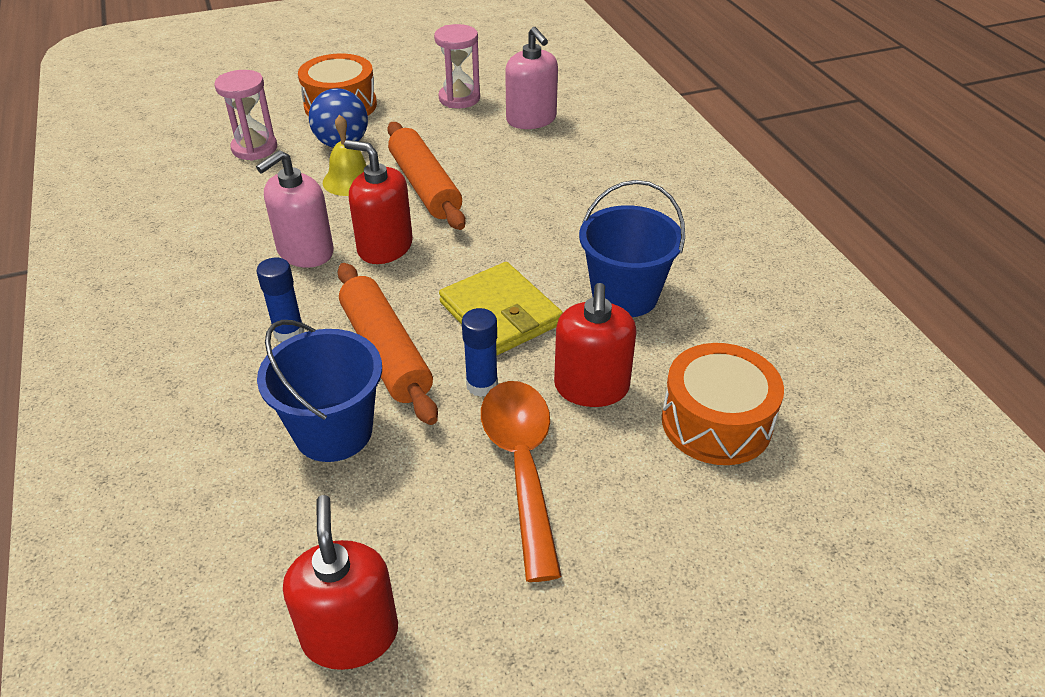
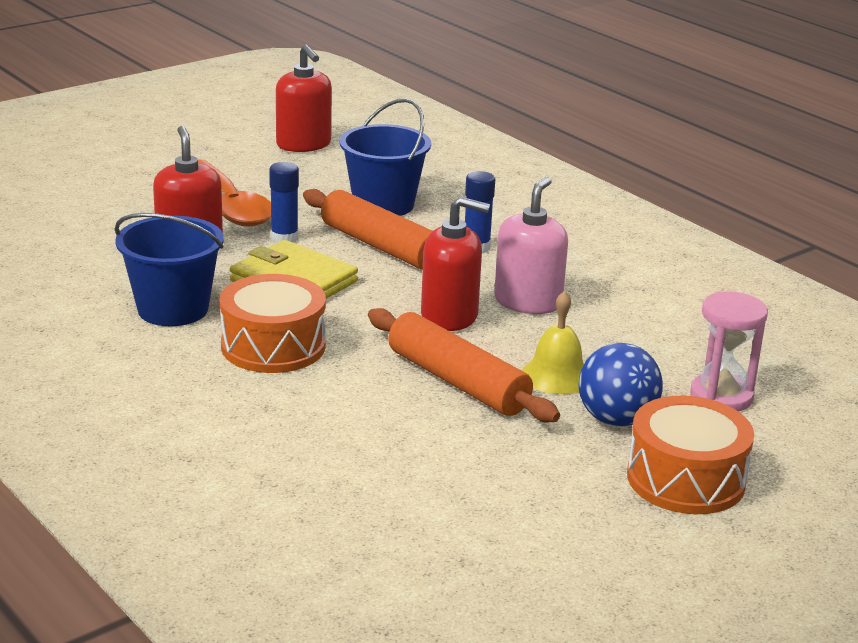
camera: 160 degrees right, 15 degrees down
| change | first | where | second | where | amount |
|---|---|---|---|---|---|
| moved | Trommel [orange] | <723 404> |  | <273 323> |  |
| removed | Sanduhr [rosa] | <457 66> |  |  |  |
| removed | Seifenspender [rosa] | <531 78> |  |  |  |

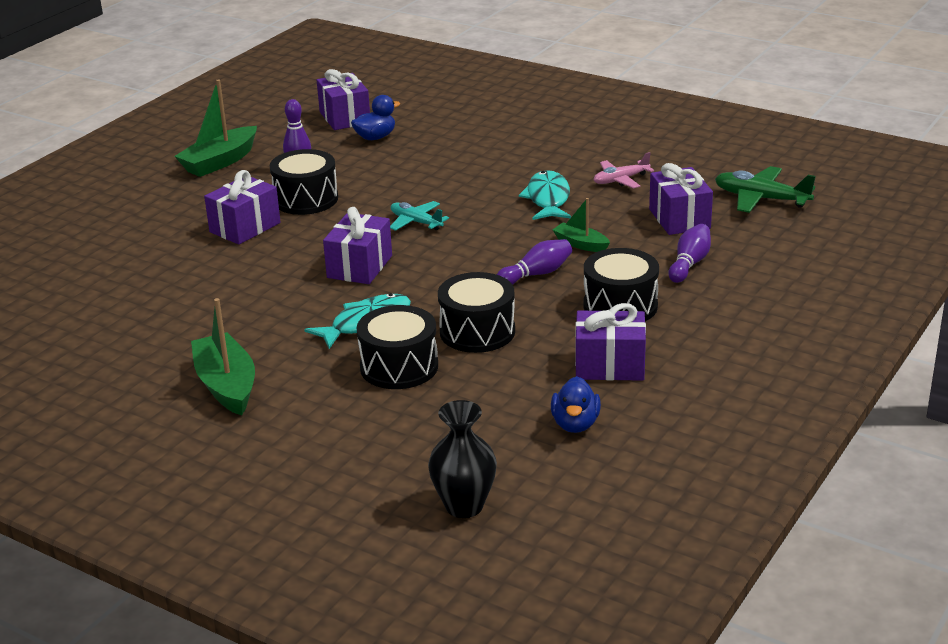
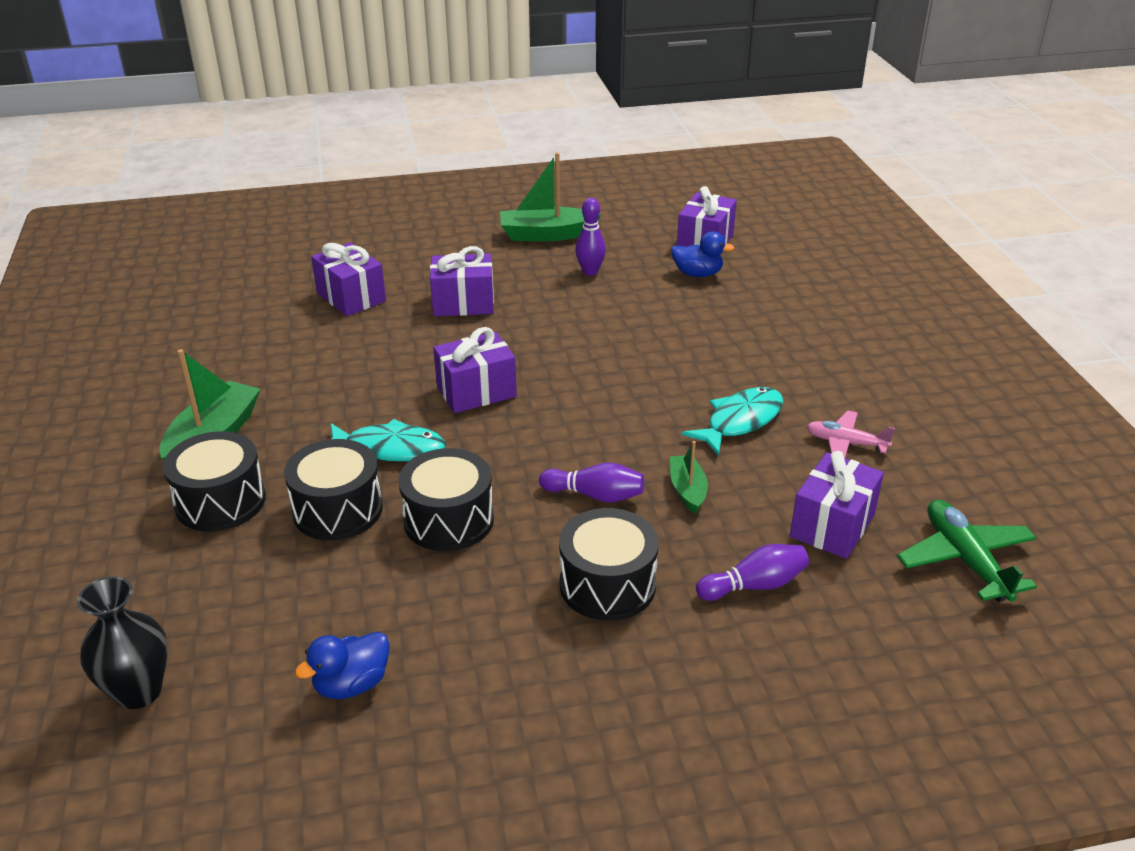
camera: 45 degrees right, 5 degrees up
| change | first | where | second | where | amount |
|---|---|---|---|---|---|
| moved | Trommel [schwarz] | <304 182> |  | <214 481> |  |
| moved | Geschenk [lila] | <610 342> |  | <348 279> |  |
| removed | Flugzeug [türkis] | <419 216> |  |  |  |

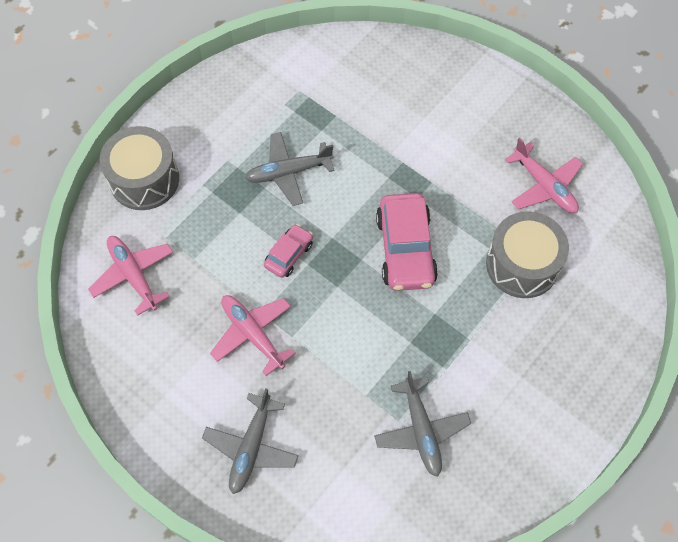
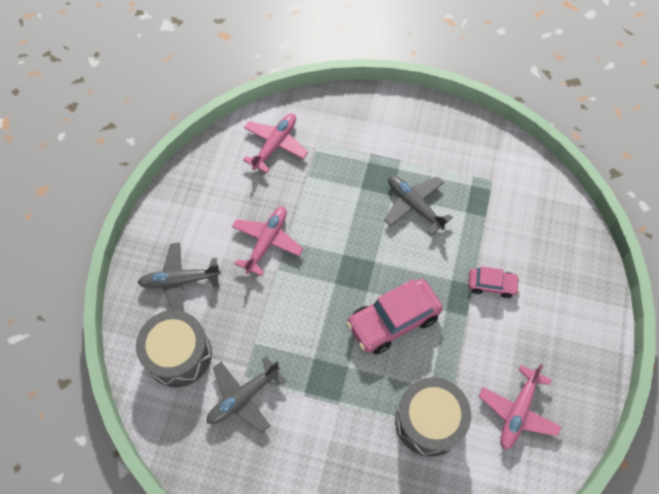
camera: 65 degrees right, 0 degrees up
| change | first | where | second | where | amount |
|---|---|---|---|---|---|
| moved | Trommel [grau] | <139 168> |  | <174 349> |  |
| moved | Auto [rosa] | <288 251> |  | <494 282> |  |

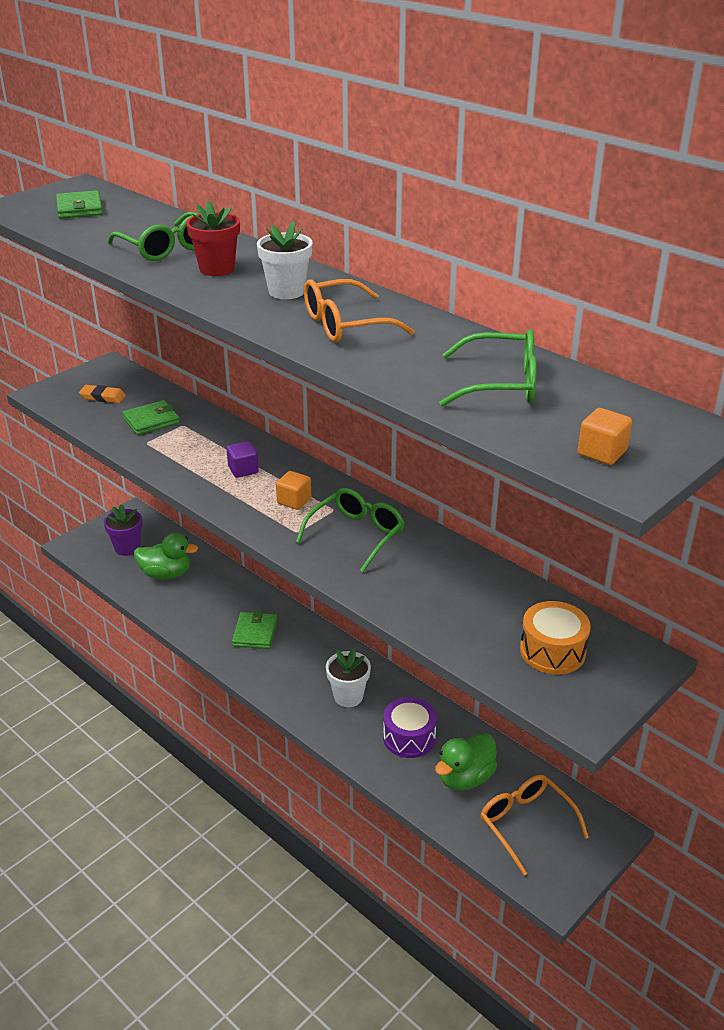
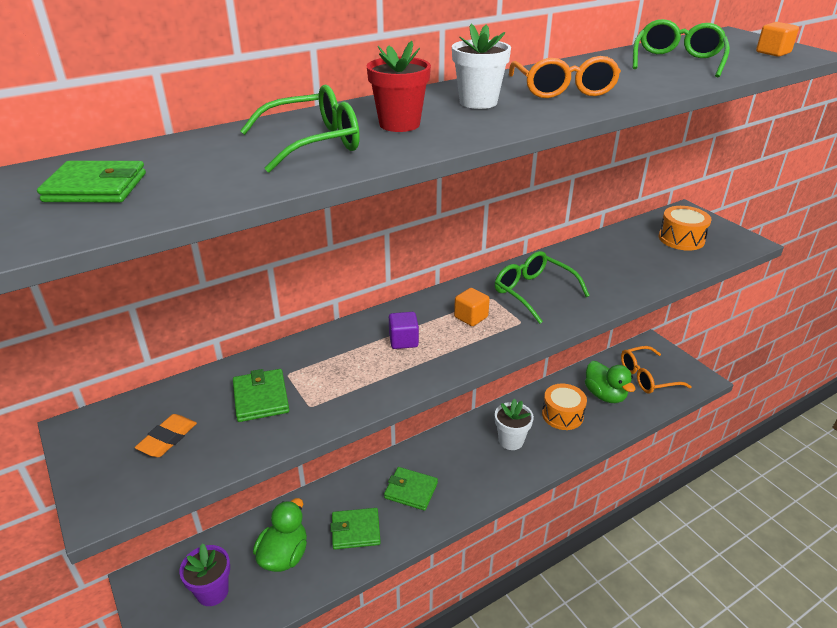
camera: 75 degrees left, 0 degrees up
| change | first | where | second | where | amount |
|---|---|---|---|---|---|
| added |  |  | Geldbörse [grün] | <355 529> |  |
| recoloured | Trommel [lila] | <410 727> | Trommel [orange] | <564 407> |  |

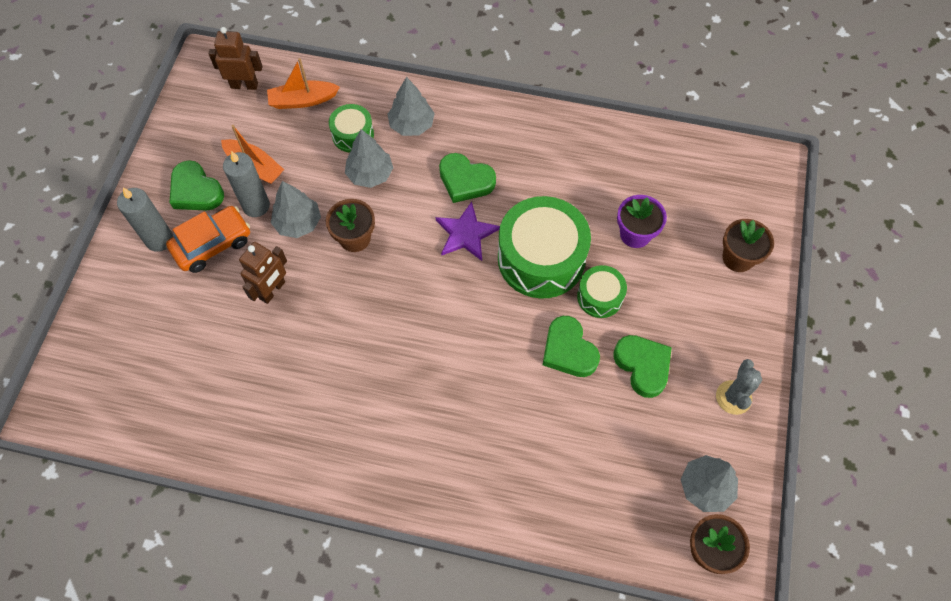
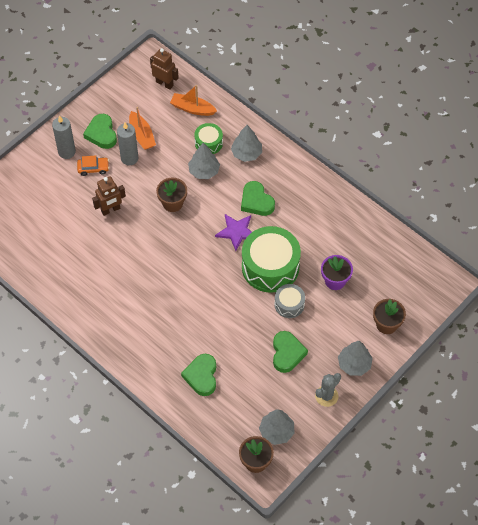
camera: 30 degrees right, 5 degrees down
| change | first | where | second | where | amount |
|---|---|---|---|---|---|
| resized | Auto [orange] | <208 239> |  | <93 165> | x0.64 |
| moved | Herz [grün] | <571 346> |  | <198 375> |  |
| recoloured | Trommel [grün] | <602 291> | Trommel [grau] | <290 301> |  |
| moved | Baum [grau] | <296 209> |  | <355 358> |  |

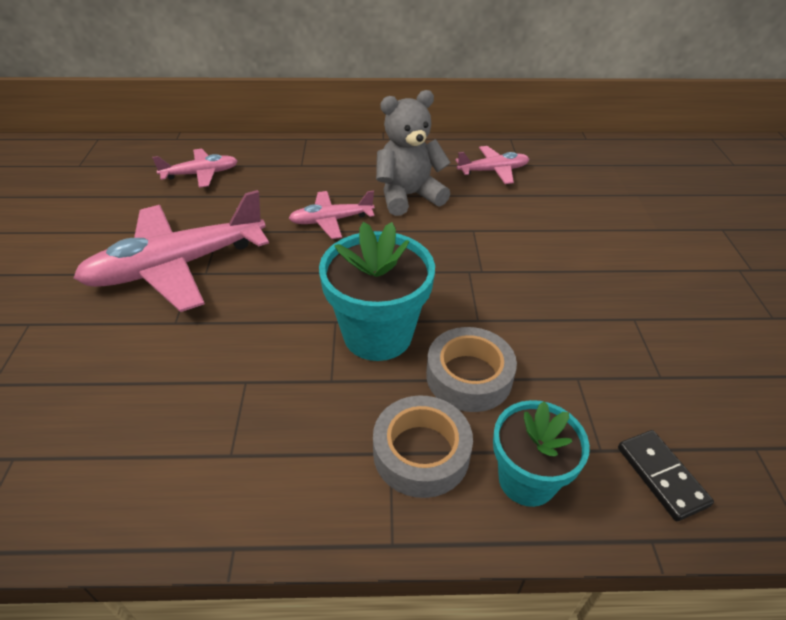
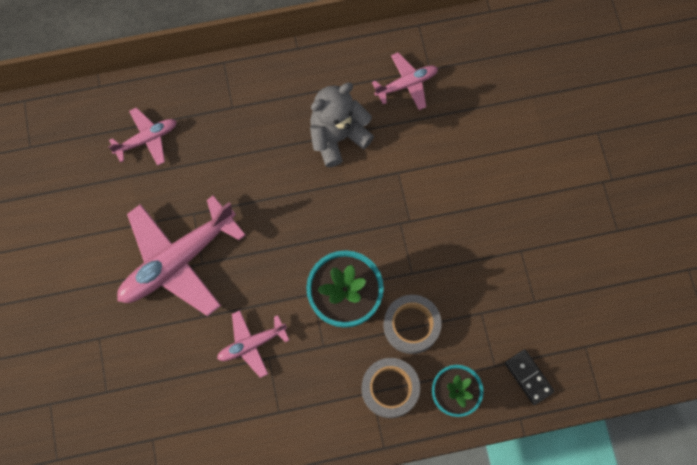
camera: 10 degrees left, 30 degrees up
| change | first | where | second | where | amount |
|---|---|---|---|---|---|
| moved | Flugzeug [rosa] | <331 215> |  | <253 344> |  |

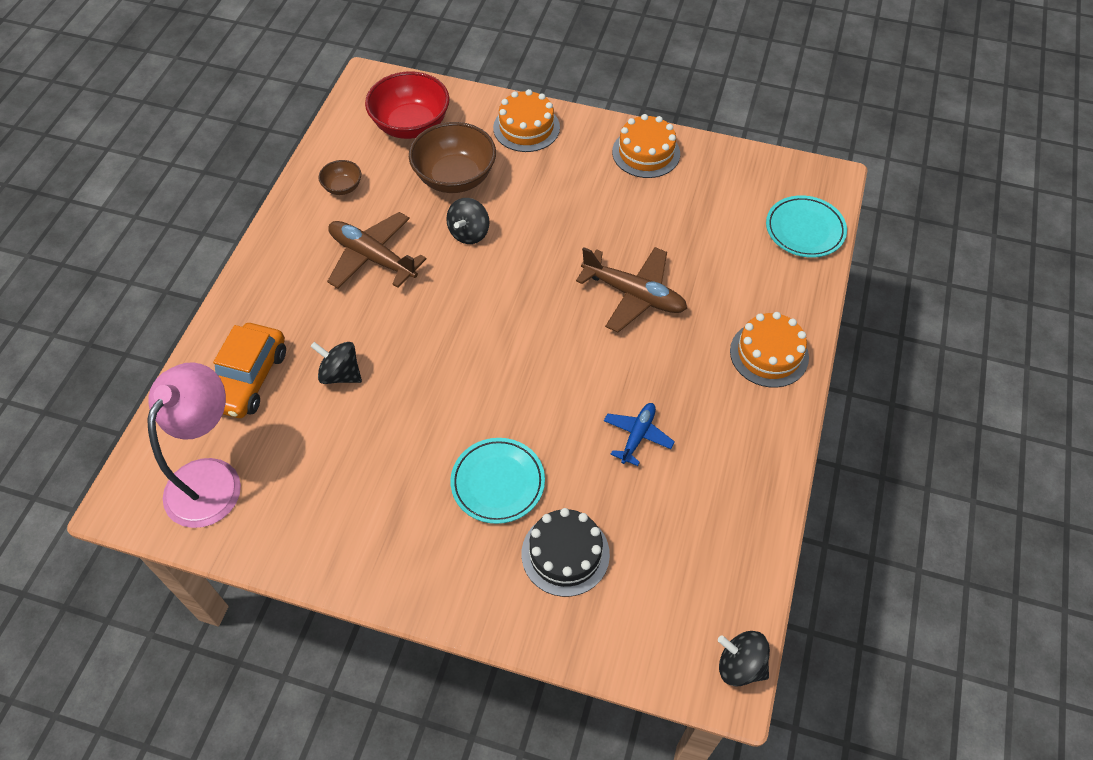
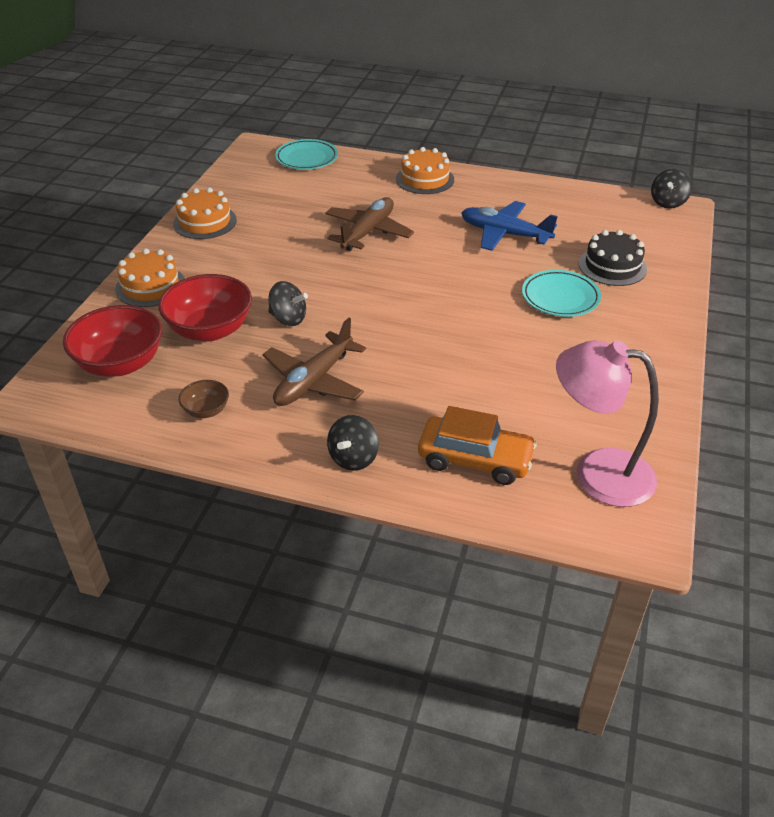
camera: 90 degrees left, 15 degrees down
| change | first | where | second | where | amount |
|---|---|---|---|---|---|
| recoloured | Schüssel [braun] | <452 157> | Schüssel [rot] | <205 307> |  |
| moved | Kreisel [schwarz] | <336 363> |  | <353 443> |  |
| resized | Flugzeug [blau] | <639 434> |  | <509 226> | x1.68 |

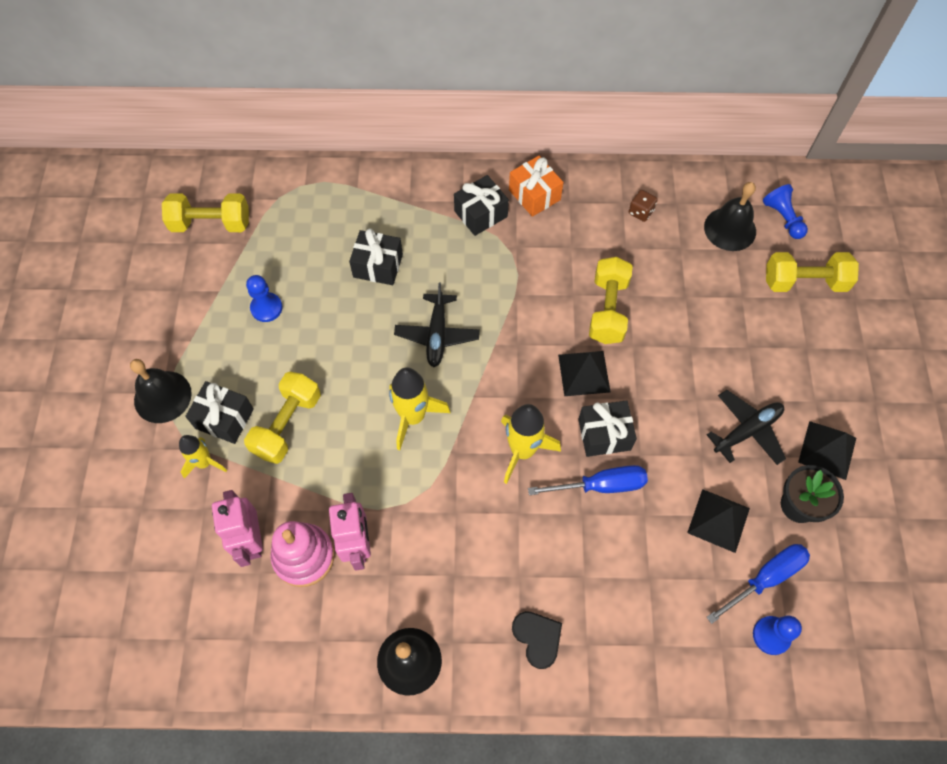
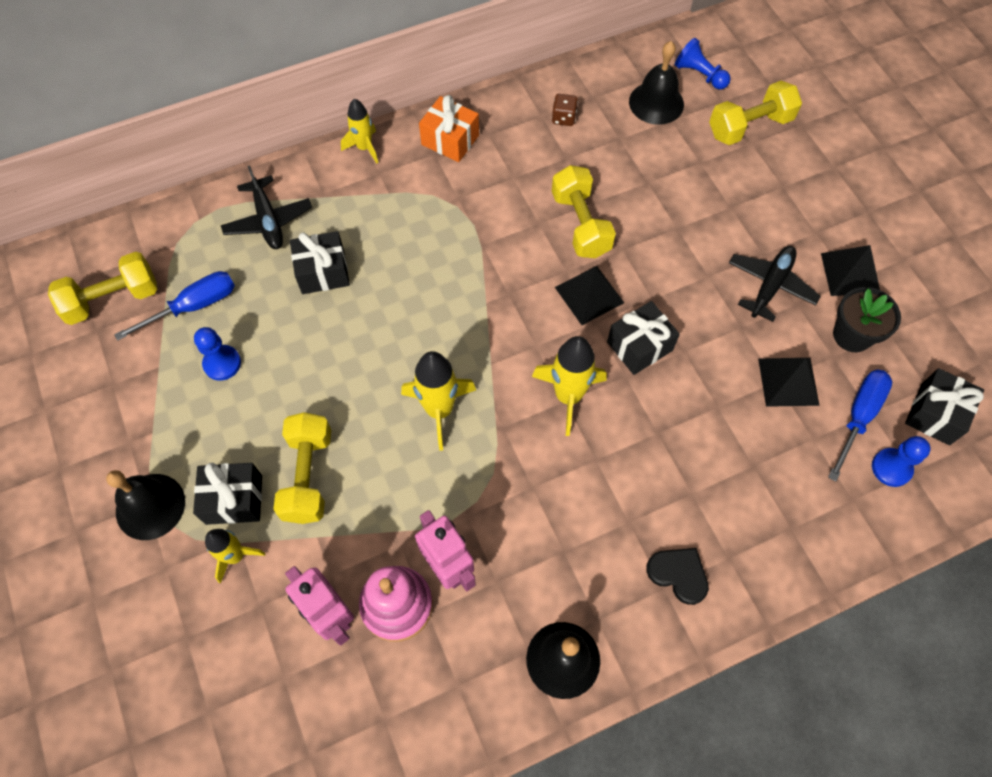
camera: 25 degrees left, 0 degrees up
| change | first | where | second | where | amount |
|---|---|---|---|---|---|
| moved | Schraubenzieher [blau] | <588 480> |  | <174 306> |  |
| moved | Flugzeug [schwarz] | <437 325> |  | <266 207> |  |
| added |  |  | Rakete [gelb] | <359 131> |  |
| moved | Geschenk [schwarz] | <481 205> |  | <944 406> |  |

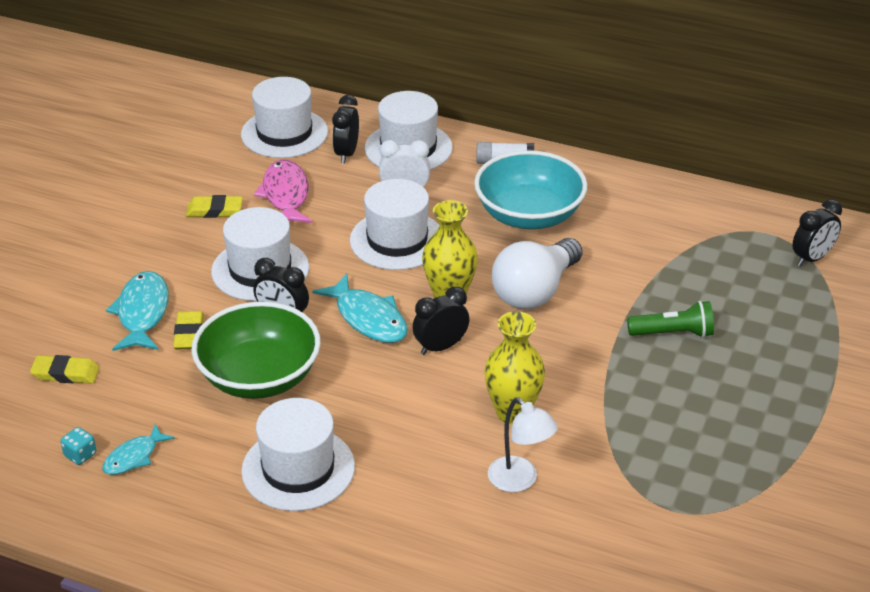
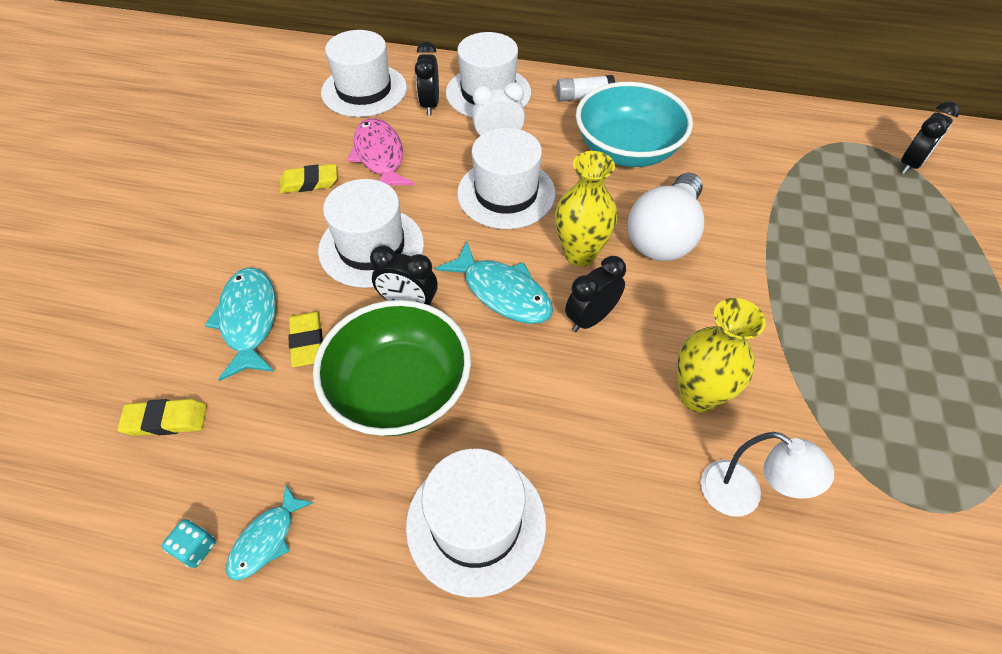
camera: 10 degrees left, 15 degrees up
| change | first | where | second | where | amount |
|---|---|---|---|---|---|
| removed | Taschenlampe [grün] | <670 319> |  |  |  |

